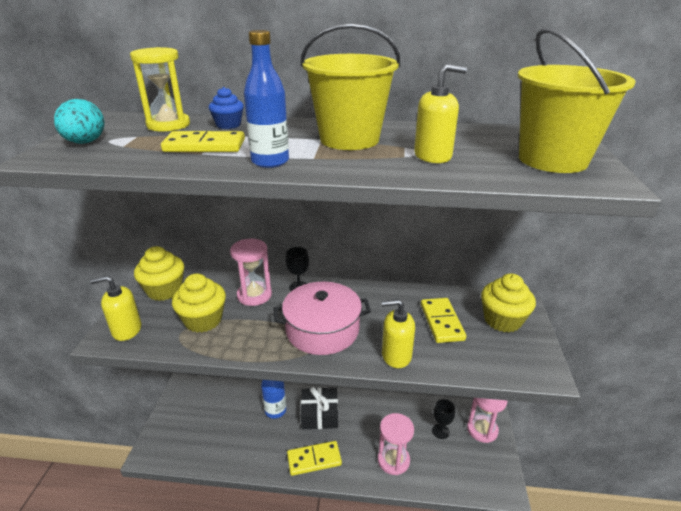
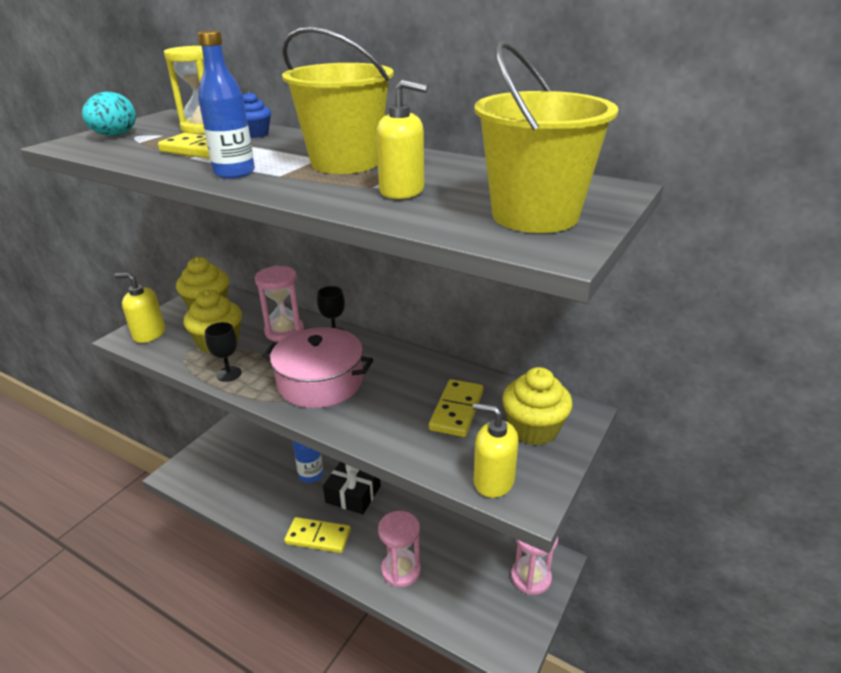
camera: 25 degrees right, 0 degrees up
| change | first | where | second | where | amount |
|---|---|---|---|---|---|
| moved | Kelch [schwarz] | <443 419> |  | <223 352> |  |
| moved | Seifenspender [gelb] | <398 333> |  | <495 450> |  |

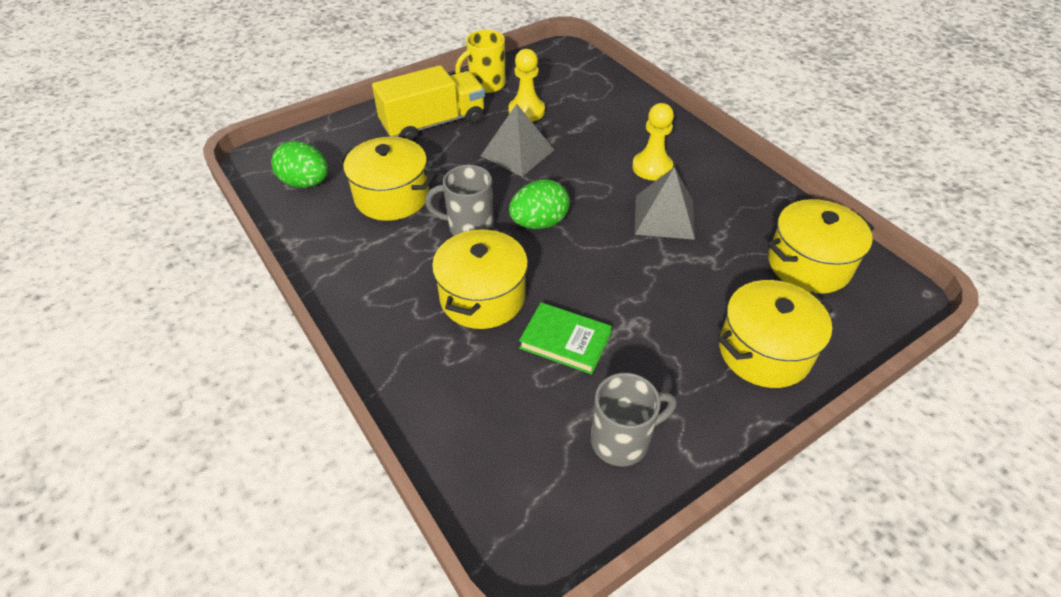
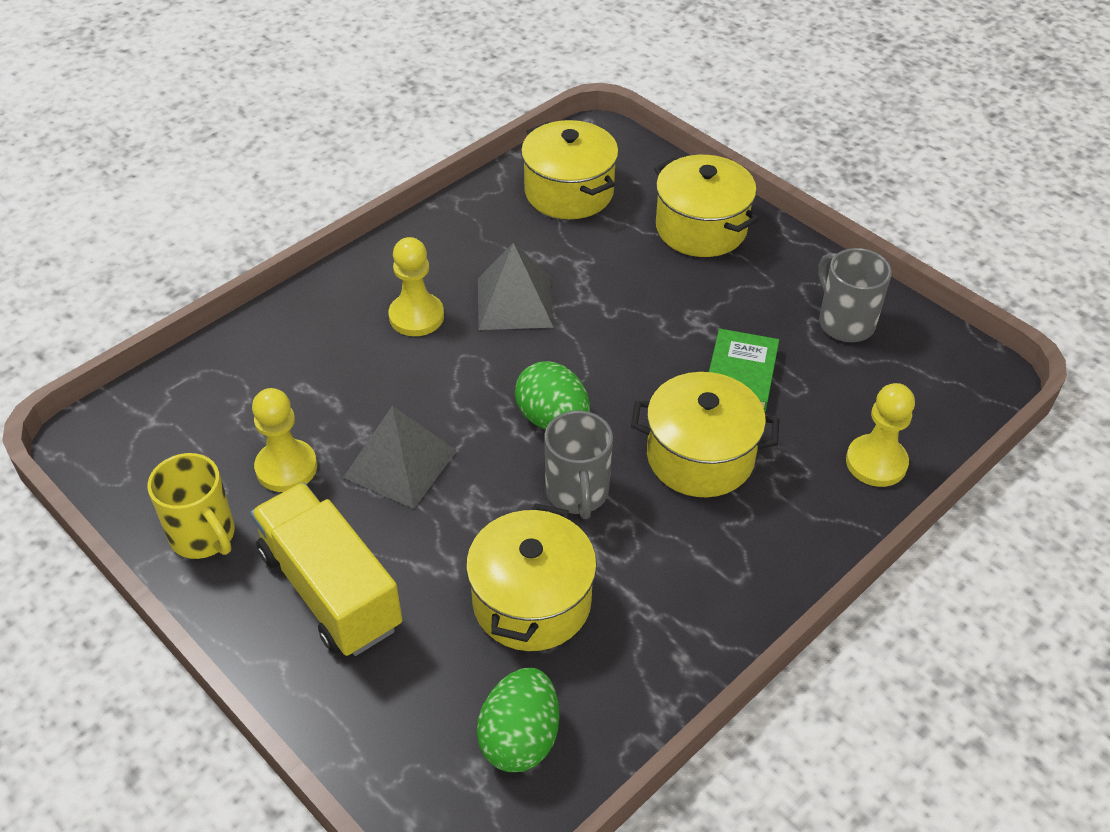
camera: 100 degrees left, 0 degrees up
| change | first | where | second | where | amount |
|---|---|---|---|---|---|
| added |  |  | Bauer [gelb] | <880 435> |  |

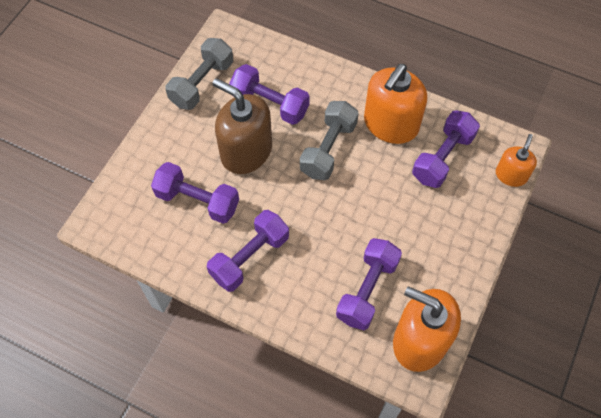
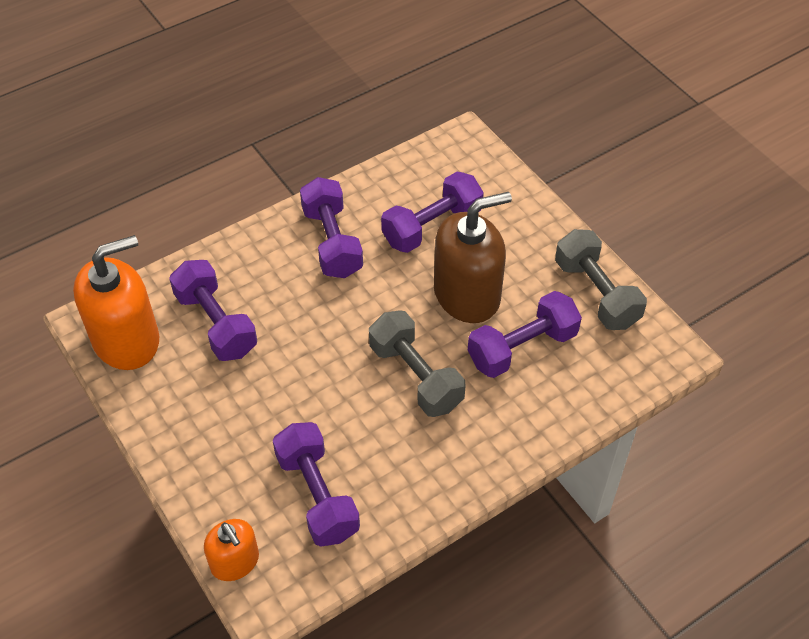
camera: 120 degrees right, 10 degrees down
| change | first | where | second | where | amount |
|---|---|---|---|---|---|
| removed | Seifenspender [orange] | <395 104> |  |  |  |

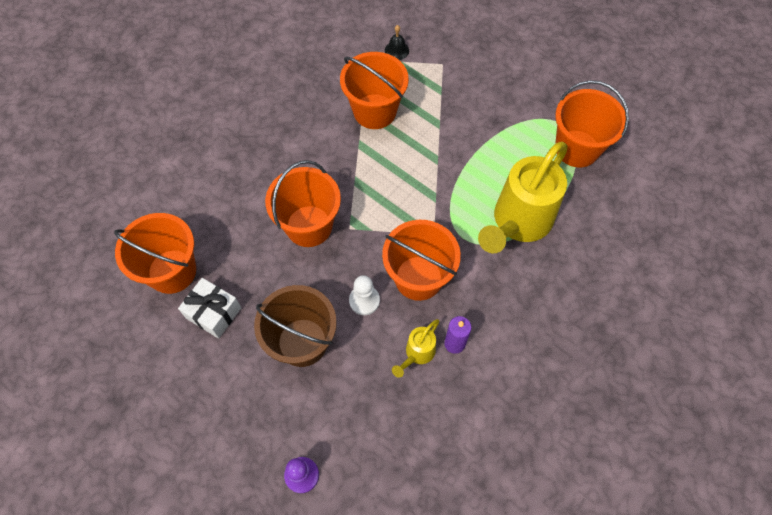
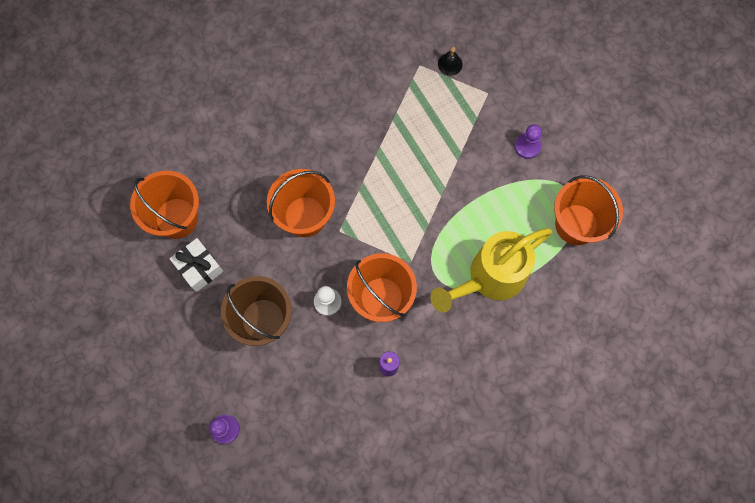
camera: 20 degrees right, 10 degrees up
| change | first | where | second | where | amount |
|---|---|---|---|---|---|
| added |  |  | Bauer [lila] | <528 141> |  |
| removed | Eimer [orange] | <374 90> |  |  |  |
| removed | Gießkanne [gelb] | <415 348> |  |  |  |

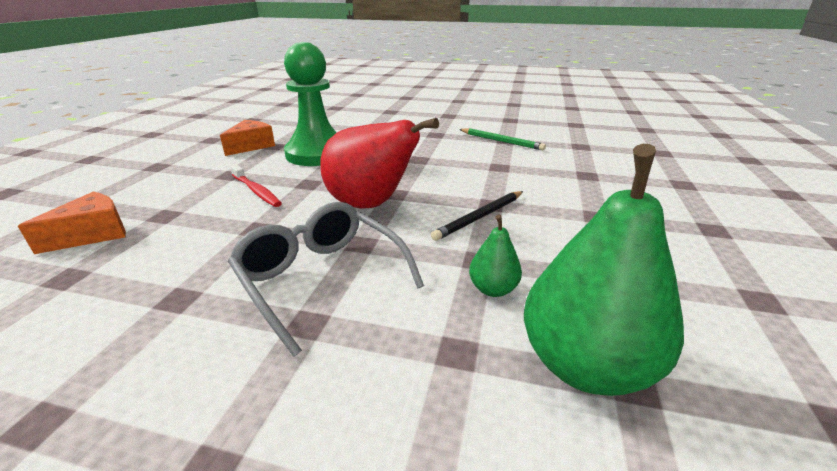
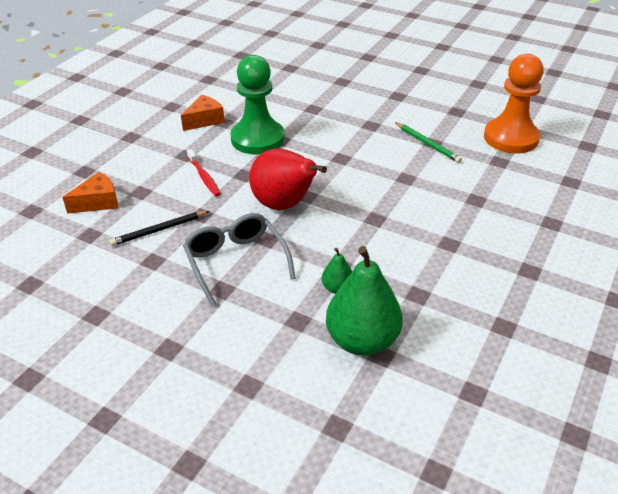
camera: 15 degrees right, 10 degrees up
| change | first | where | second | where | amount |
|---|---|---|---|---|---|
| moved | Bleistift [schwarz] | <477 216> |  | <159 228> |  |
| added |  |  | Bauer [orange] | <514 103> |  |

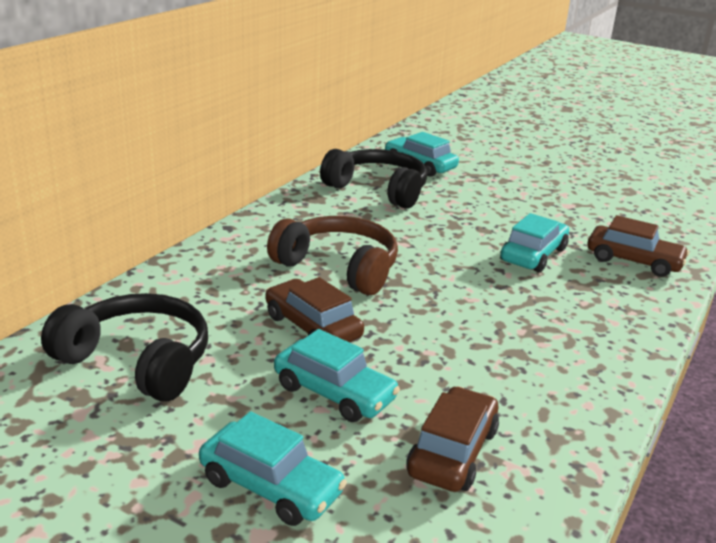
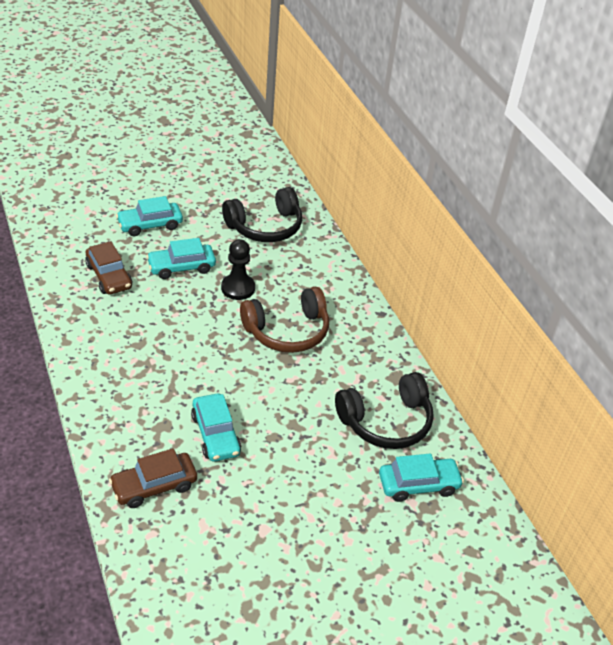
camera: 125 degrees right, 15 degrees up
| change | first | where | second | where | amount |
|---|---|---|---|---|---|
| replaced | Auto [braun] | <314 309> | Bauer [schwarz] | <238 269> |  |

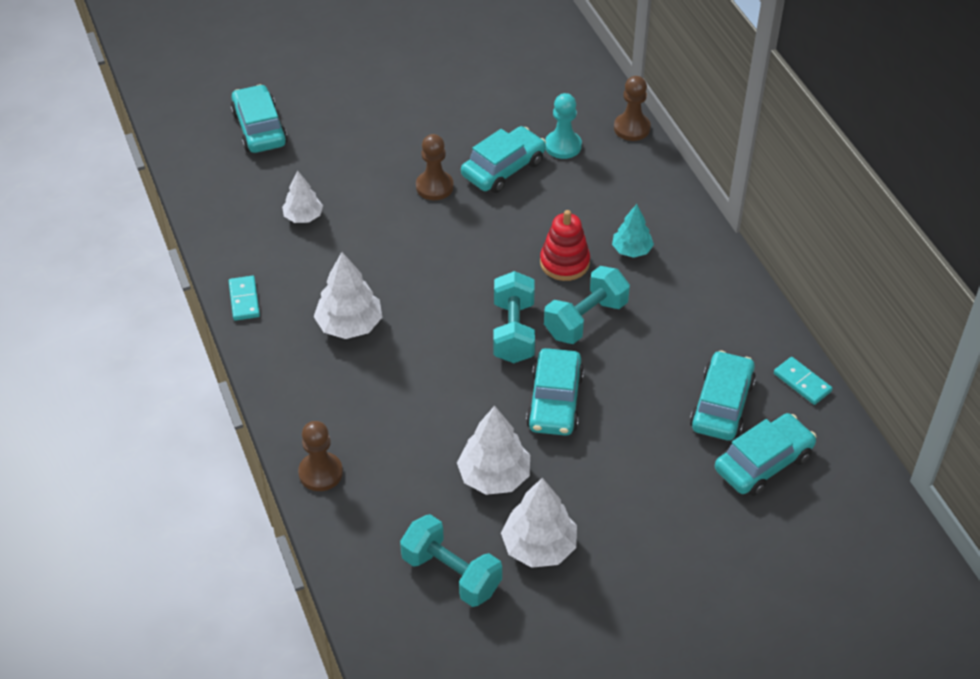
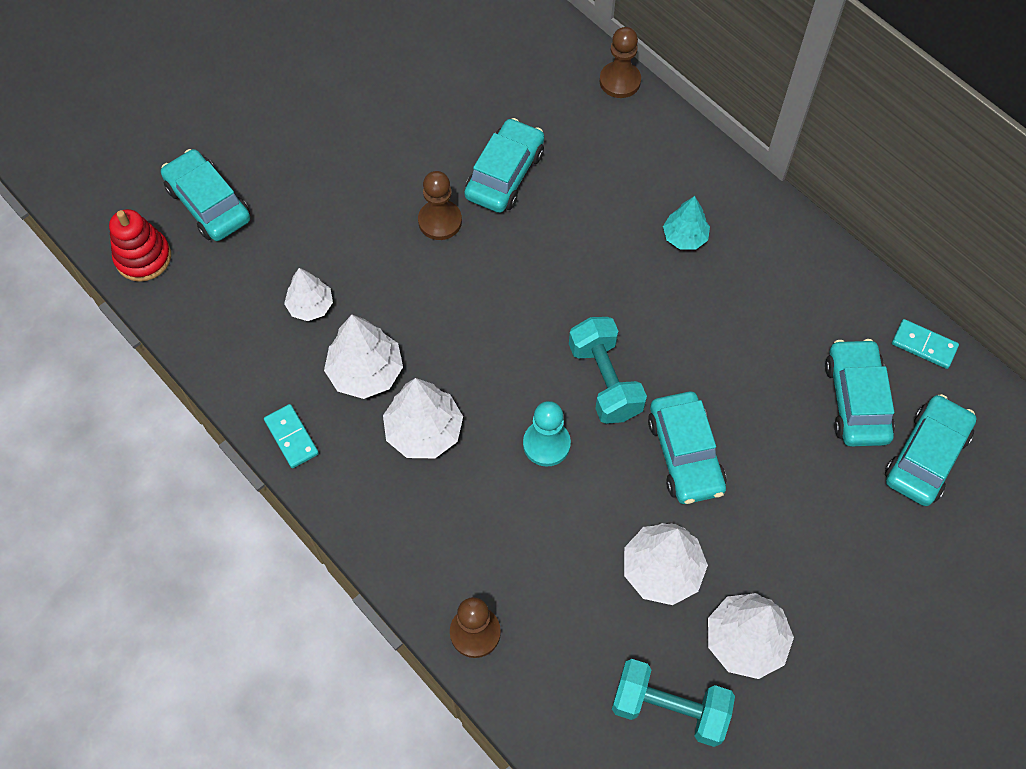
camera: 20 degrees left, 15 degrees up
| change | first | where | second | where | amount |
|---|---|---|---|---|---|
| moved | Stapelspielzeug [rot] | <565 245> |  | <140 245> |  |
| added |  |  | Baum [weiß] | <363 357> |  |
| moved | Bauer [türkis] | <563 126> |  | <547 434> |  |
| removed | Hantel [türkis] | <587 305> |  |  |  |

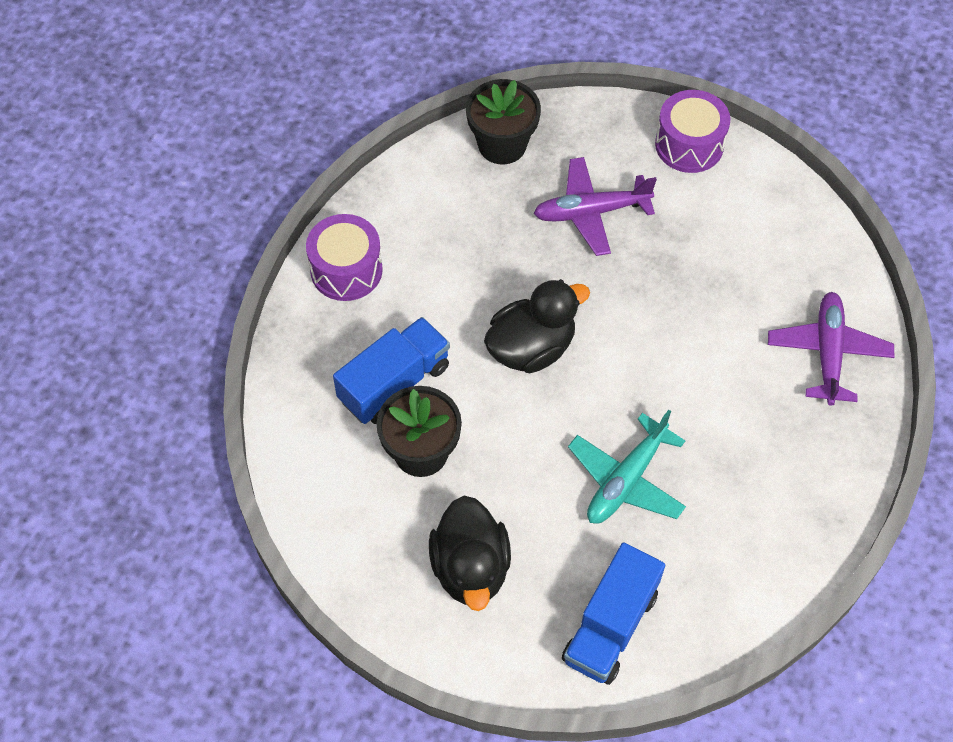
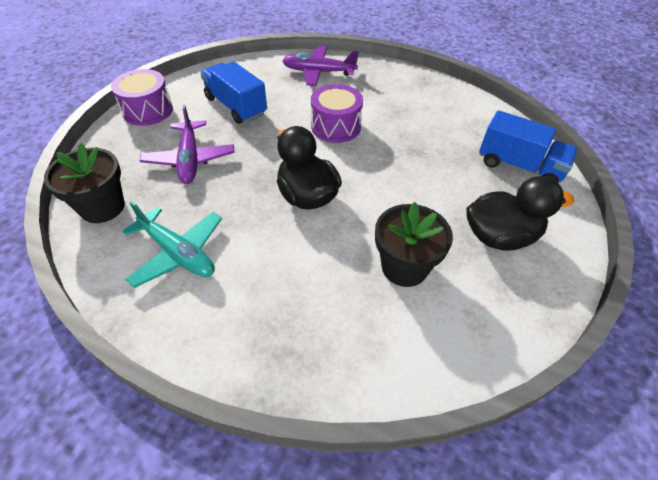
camera: 90 degrees left, 10 degrees down
| change | first | where | second | where | amount |
|---|---|---|---|---|---|
| moved | Flugzeug [türkis] | <627 467> |  | <172 244> |  |
| moved | Lastwagen [blau] | <391 370> |  | <233 92> |  |
| moved | Trommel [lila] | <344 257> |  | <337 113> |  |

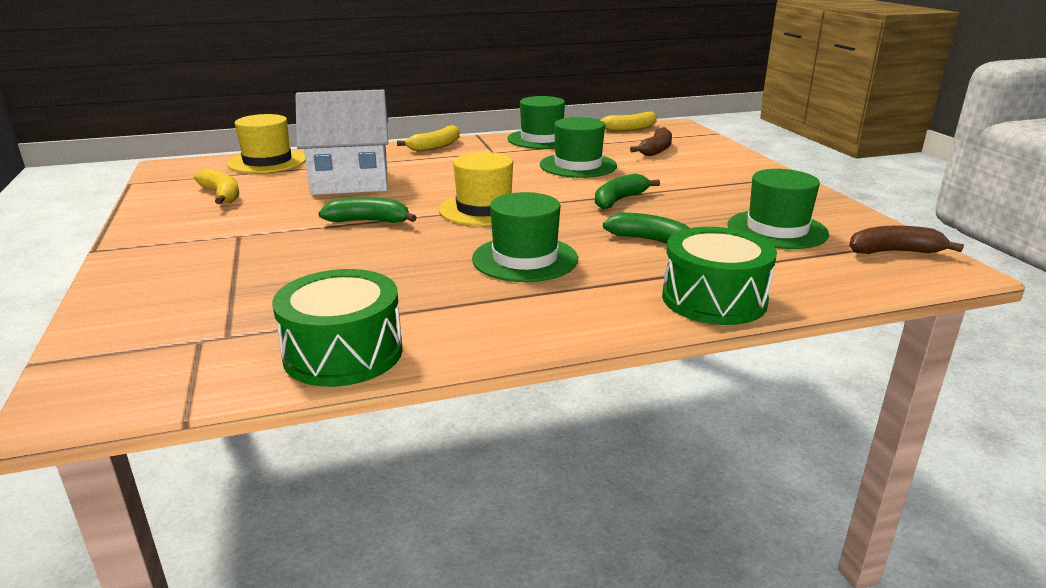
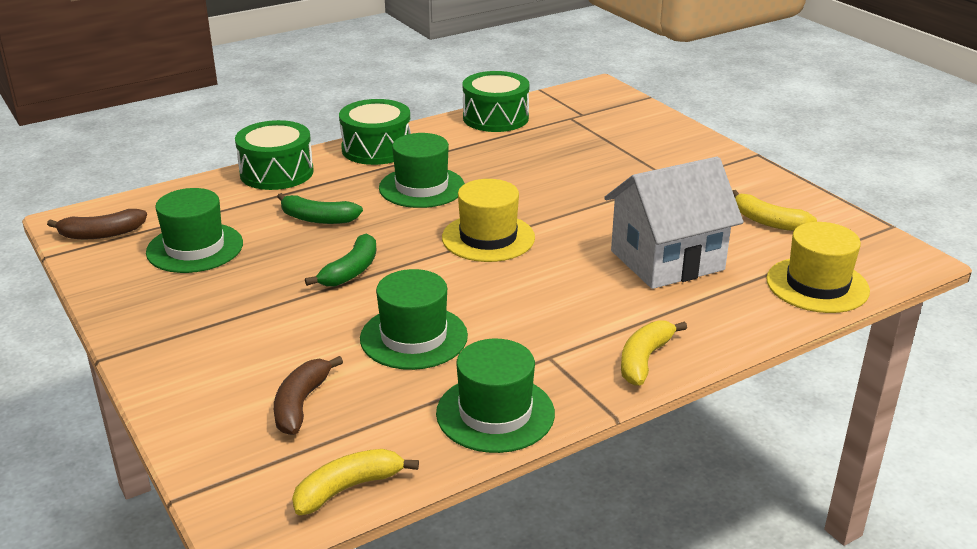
camera: 165 degrees right, 5 degrees up
| change | first | where | second | where | amount |
|---|---|---|---|---|---|
| added |  |  | Trommel [grün] | <375 132> |  |
| removed | Banane [grün] | <368 210> |  |  |  |

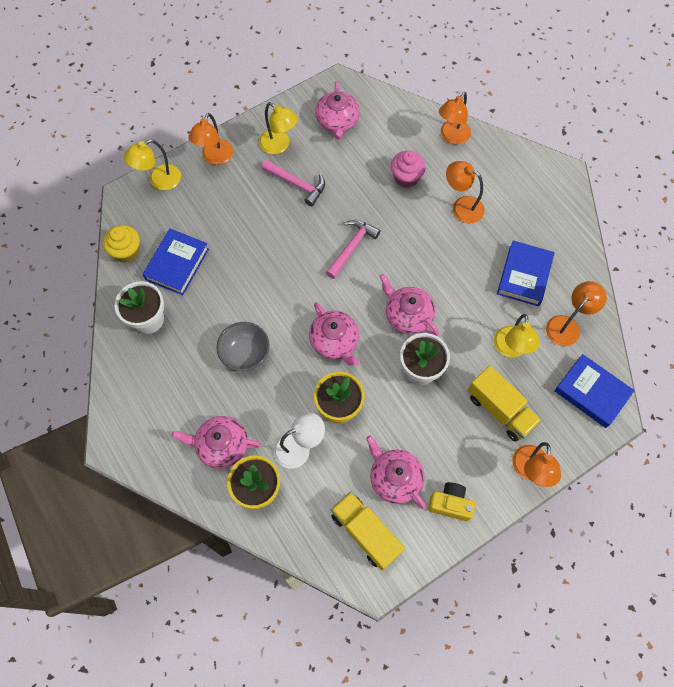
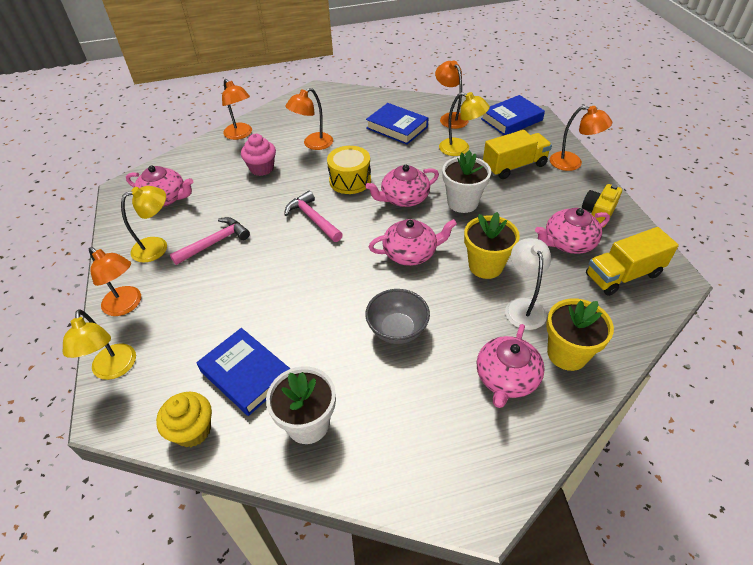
camera: 70 degrees left, 20 degrees down
| change | first | where | second | where | amount |
|---|---|---|---|---|---|
| added |  |  | Trommel [gelb] | <349 170> |  |

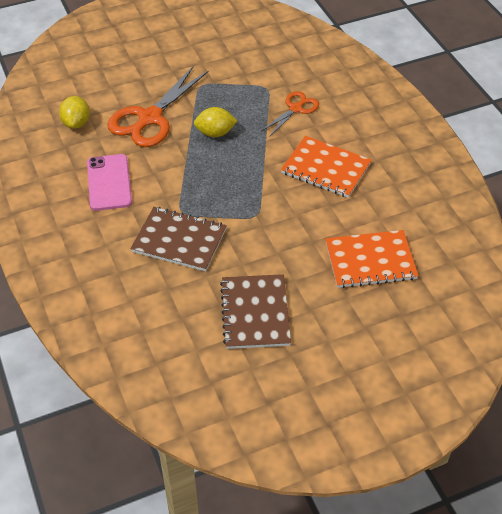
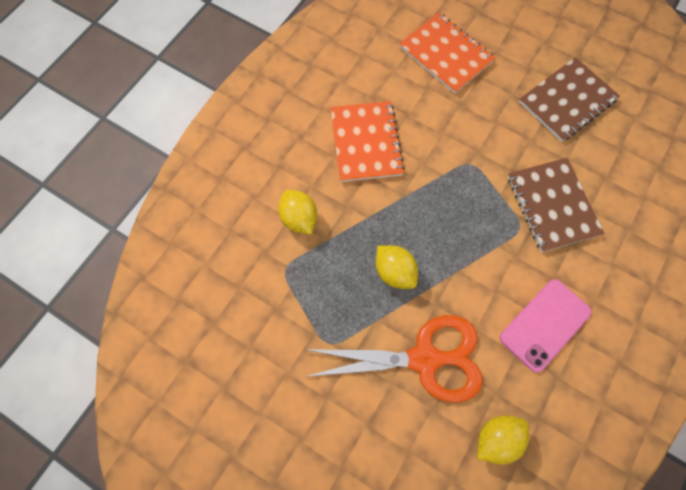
camera: 125 degrees left, 20 degrees up
| change | first | where | second | where | amount |
|---|---|---|---|---|---|
| replaced | Schere [orange] | <290 113> | Zitrone [gelb] | <297 212> |  |

